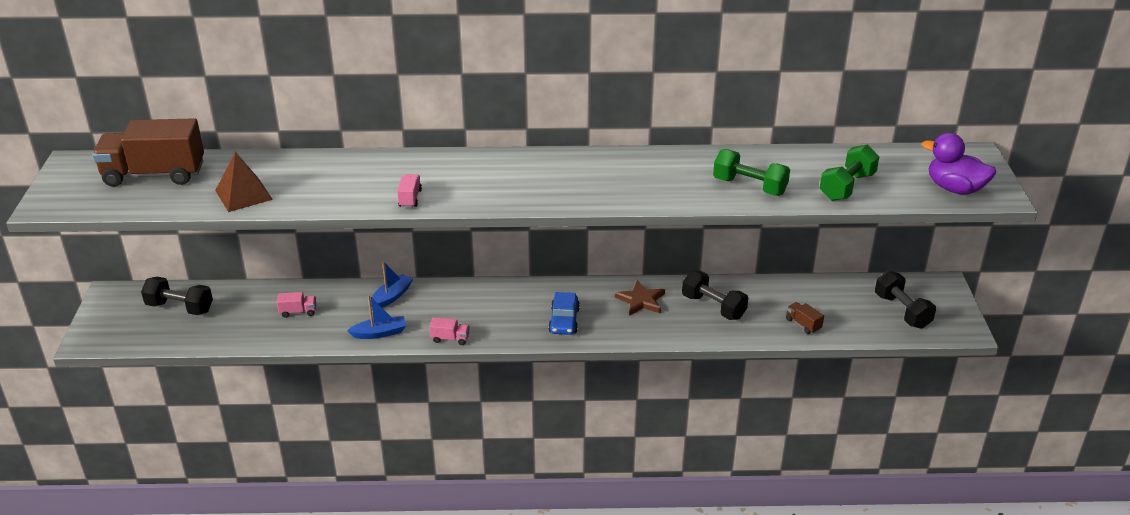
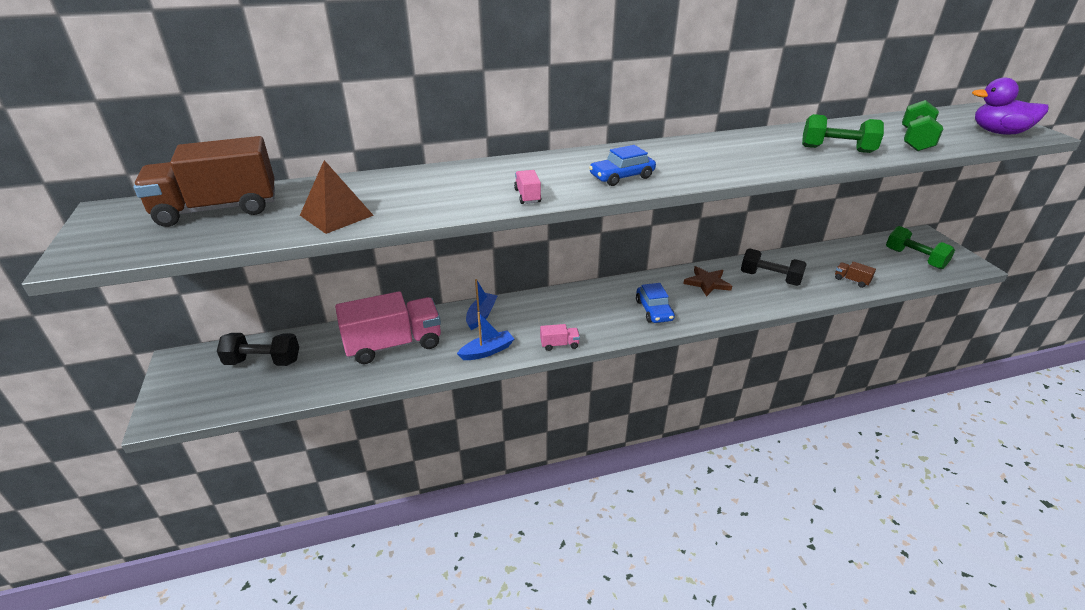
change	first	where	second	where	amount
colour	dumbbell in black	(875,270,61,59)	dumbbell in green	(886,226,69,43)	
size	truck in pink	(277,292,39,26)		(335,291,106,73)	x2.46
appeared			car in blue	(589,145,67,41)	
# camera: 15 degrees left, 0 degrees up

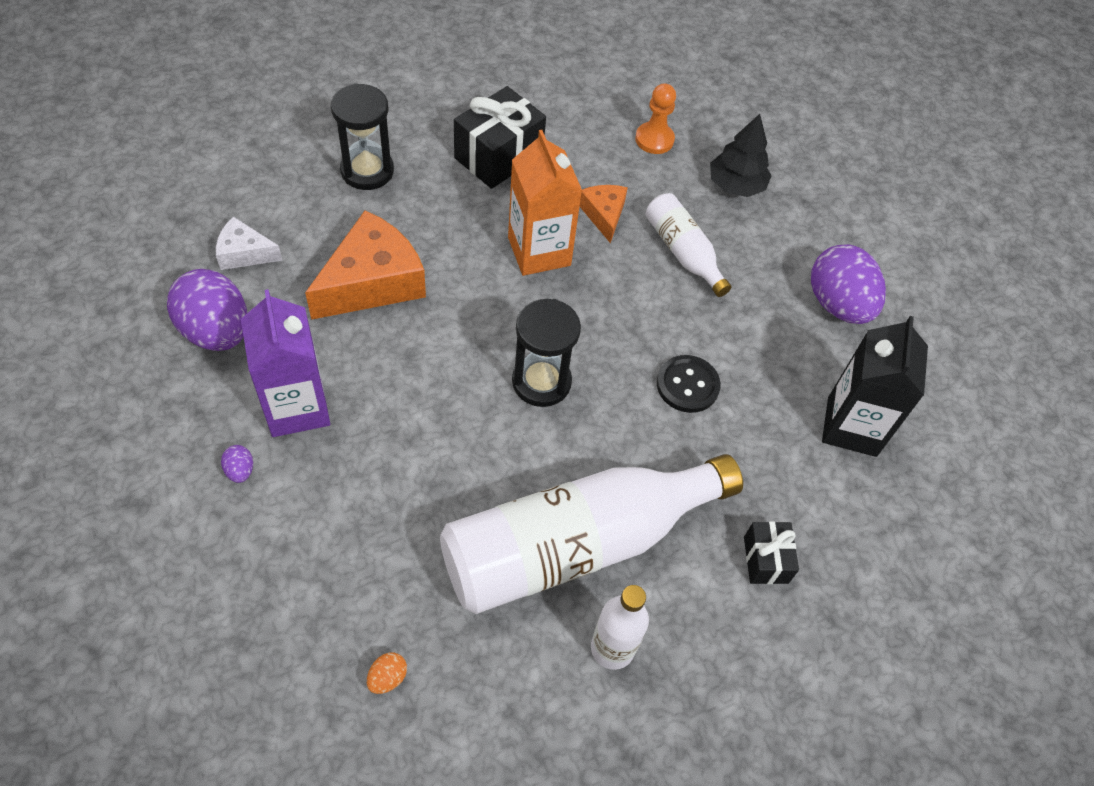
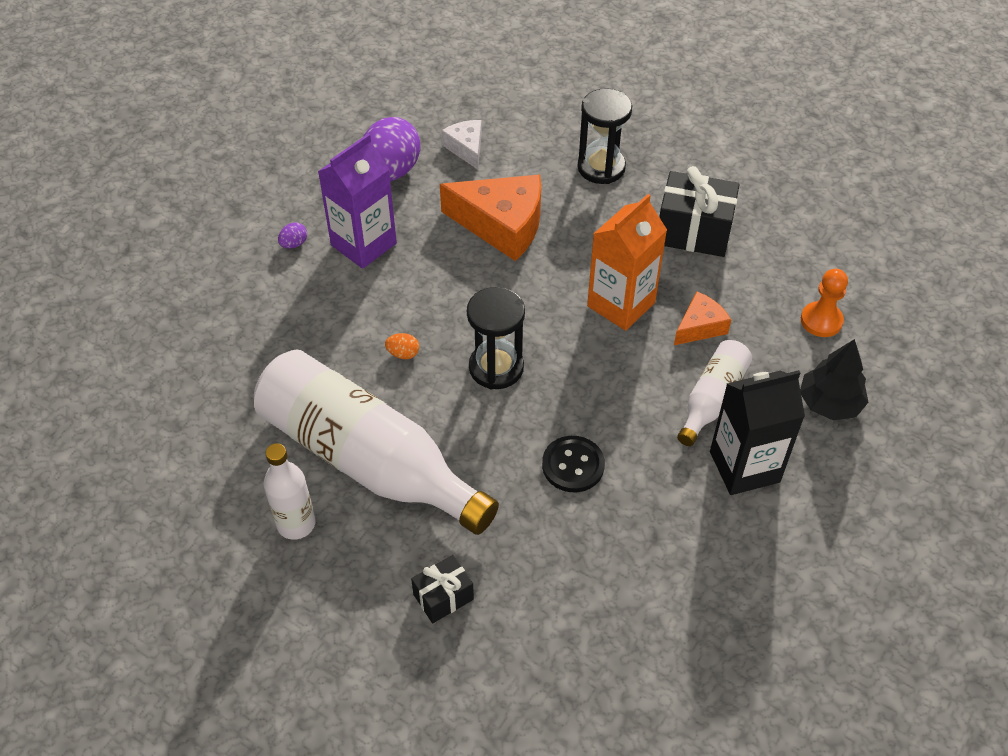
change	first	where	second	where	amount
missing	egg in purple	(811,244,75,80)			
relocated	carton in black	(822,316,106,141)		(710,370,95,125)	
relocated	egg in orange	(367,652,40,42)		(385,333,34,26)	
# camera: 65 degrees right, 5 degrees down

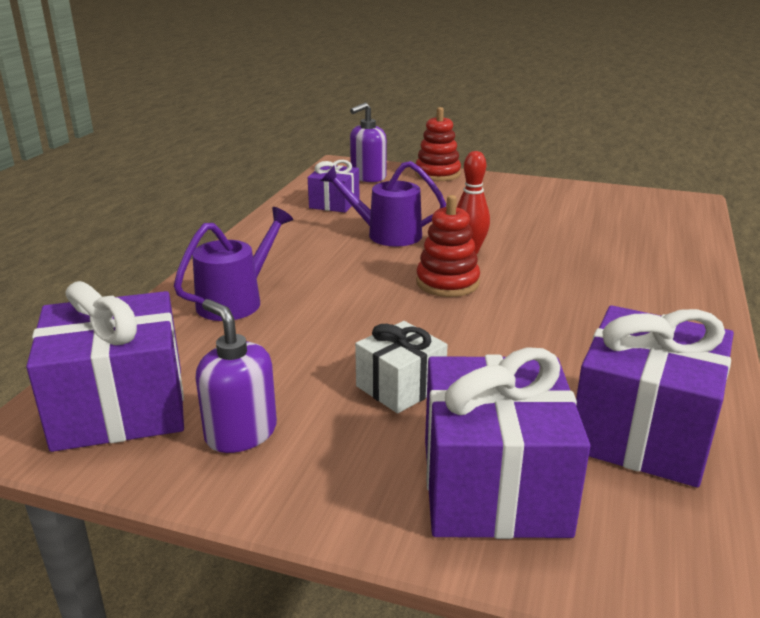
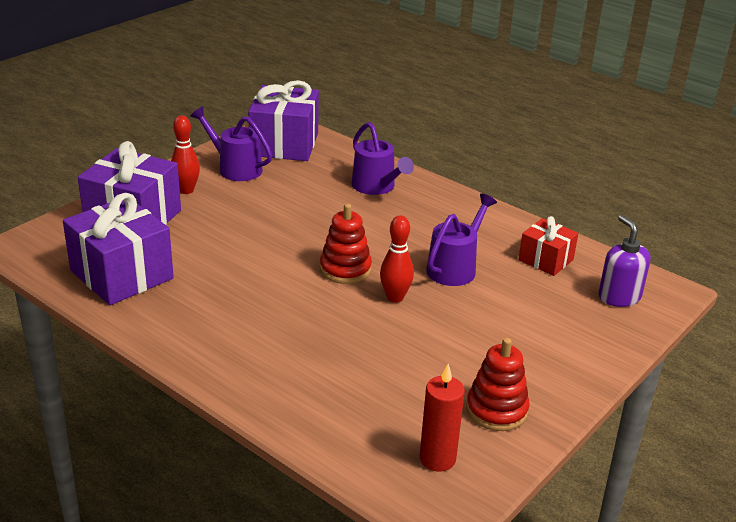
change	first	where	second	where	amount
relocated	stacking toy in red	(415,107,46,74)		(466,338,64,93)	
colour	gift in purple	(308,160,51,53)	gift in red	(518,216,60,60)	
exchanged	soap dispenser in purple	(195,299,82,154)	watering can in purple	(190,107,82,74)	
missing	gift in white	(355,321,93,92)			
appeared			bowling pin in red	(171,115,29,79)	
appeared			candle in red	(420,364,45,108)	
# camera: 110 degrees right, 5 degrees up

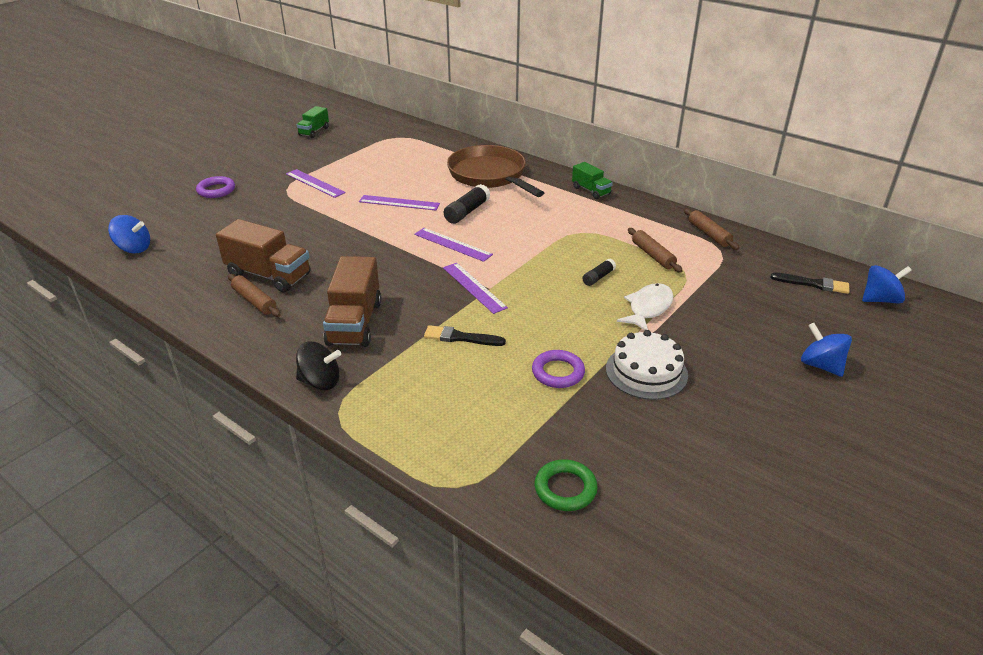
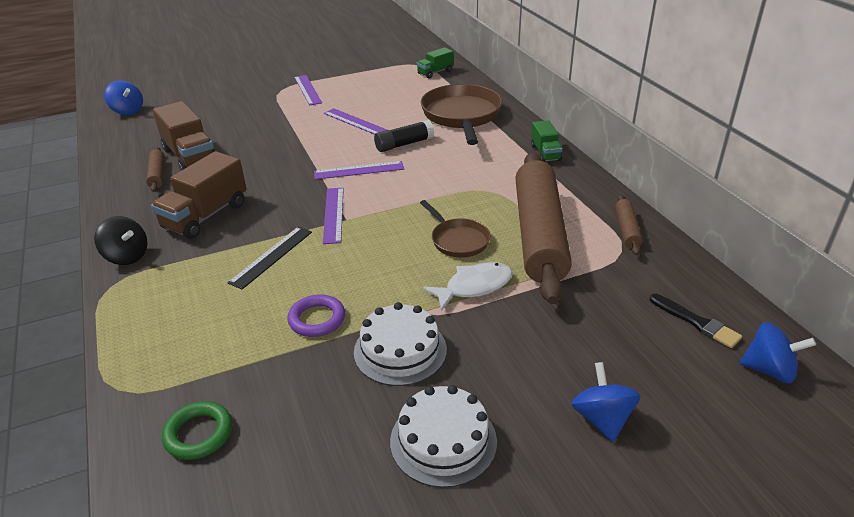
change	first	where	second	where	amount
relocated	truck in green	(297,106,32,32)		(417,47,37,32)	
missing	ring in purple	(196,176,39,22)			
spun	ruler in purple	(414,228,79,34)		(314,161,90,19)	75 degrees counterclockwise
size	rolling pin in brown	(628,228,55,45)		(515,152,57,152)	x2.44
exchanged	glue stick in black	(582,259,34,27)	pan in brown	(420,200,71,58)	
exchanged	brush in black	(424,325,82,21)	ruler in black	(227,227,85,62)	
appeared			cake in white	(390,385,107,103)	
# camera: 30 degrees right, 0 degrees up

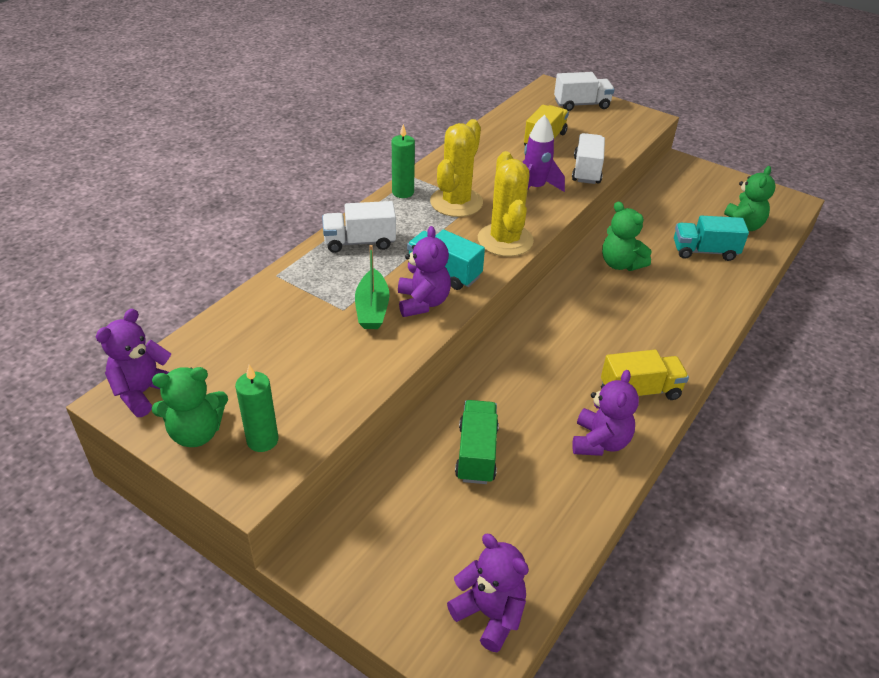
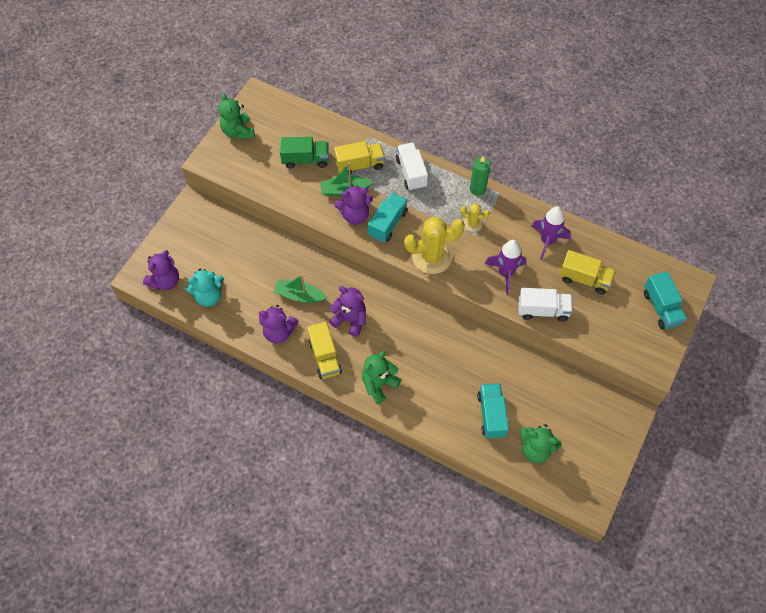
change	first	where	second	where	amount
colour	truck in white	(554,72,61,39)	truck in turquoise	(644,271,43,58)	
size	cactus in yellow	(430,119,53,98)		(460,203,30,29)	x0.51
relocated	teddy bear in green	(602,201,50,70)		(362,351,39,53)	
relocated	teddy bear in purple	(96,309,75,108)		(329,286,37,51)	
missing	candle in green	(235,365,44,87)			
relocated	truck in green	(455,400,44,84)		(280,137,49,32)	
appeared			truck in yellow	(334,141,51,35)	
appeared			rocket in purple	(531,207,40,53)	
appeared			teddy bear in turquoise	(185,269,39,38)	
appeared			boat in green	(273,274,54,29)	
# camera: 85 degrees right, 20 degrees up

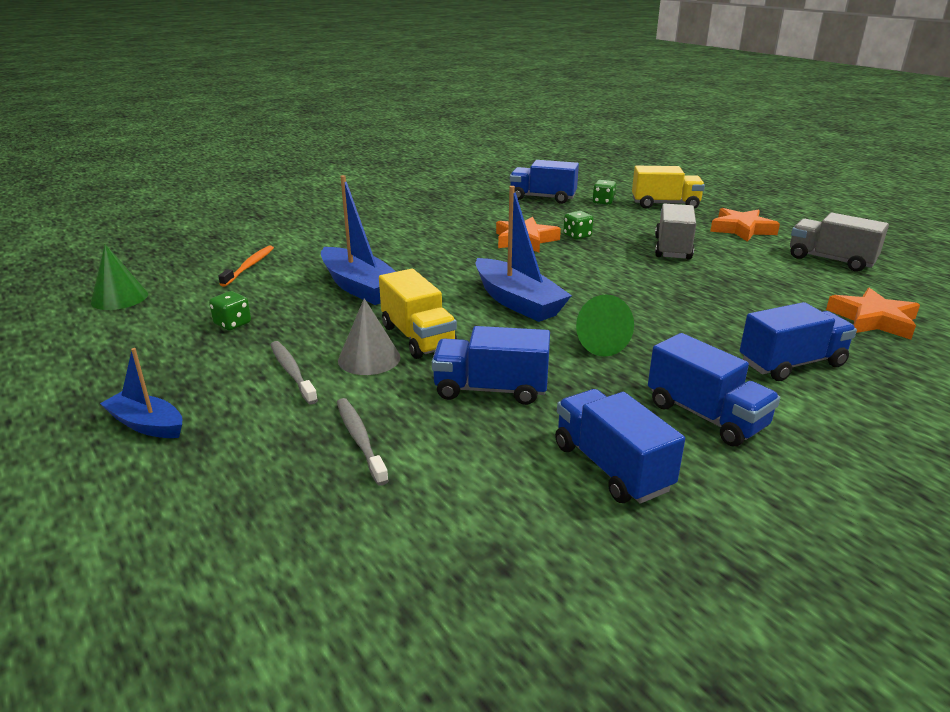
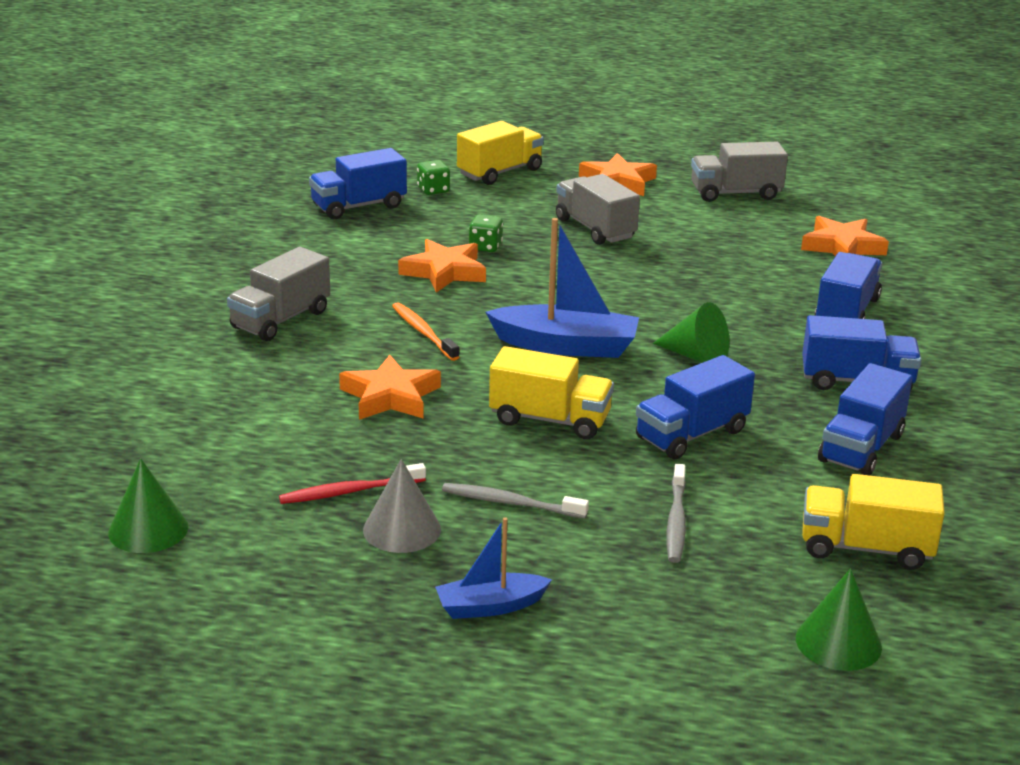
change	first	where	second	where	amount
exchanged	boat in blue	(321,175,75,130)	star in orange	(339,354,102,66)	
relocated	toothbrush in orange	(218,245,56,42)		(392,302,67,59)	
exchanged	dice in green	(209,291,42,39)	toothbrush in red	(279,463,147,41)	
relocated	cone in grey	(338,298,63,77)		(363,459,78,94)	
spun	truck in blue	(555,389,130,115)		(818,363,95,112)	75 degrees counterclockwise
spun	toothbrush in grey	(337,398,52,88)		(667,464,19,99)	105 degrees counterclockwise
appeared			truck in grey	(227,247,103,94)	
appeared			truck in yellow	(802,474,143,96)	
appeared			cone in green	(796,568,86,103)	
# camera: 45 degrees left, 0 degrees up

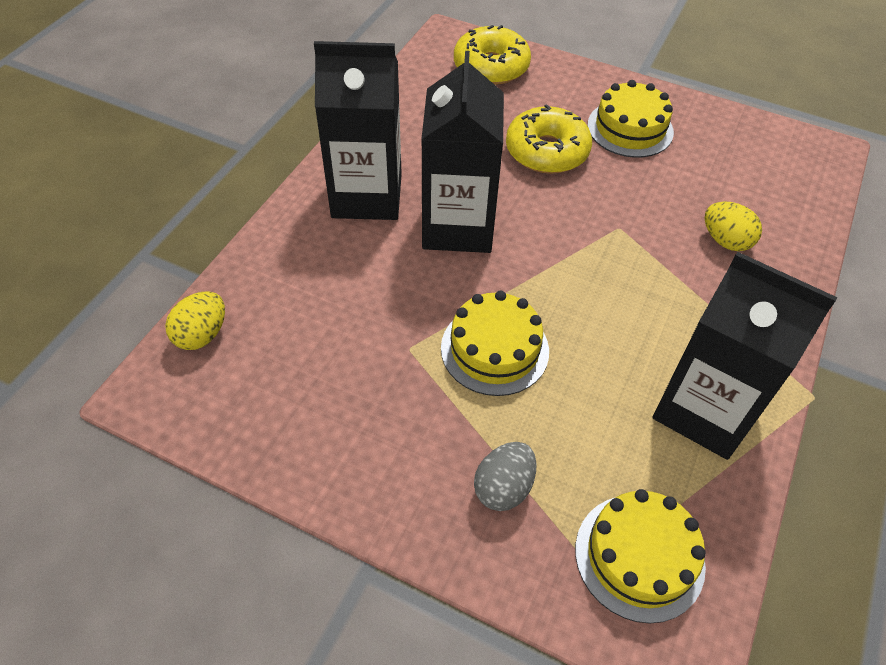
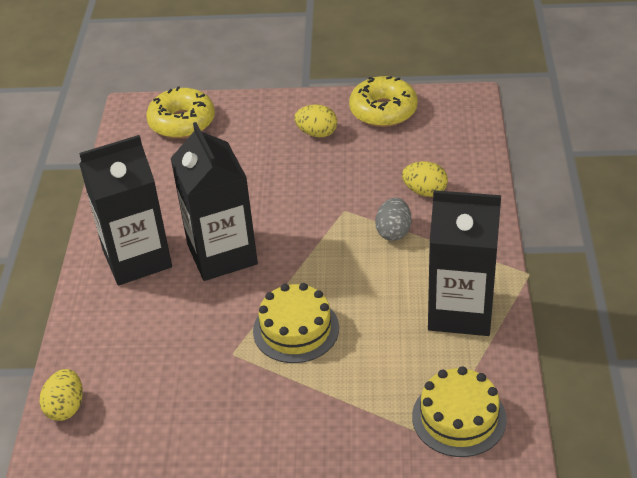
change	first	where	second	where	amount
exchanged	cake in yellow	(588,80,86,78)	egg in yellow	(294,105,43,32)	
relocated	donut in yellow	(506,104,86,70)		(349,76,69,51)	
relocated	egg in grey	(474,442,62,69)		(375,198,37,43)	
# camera: 20 degrees left, 10 degrees down

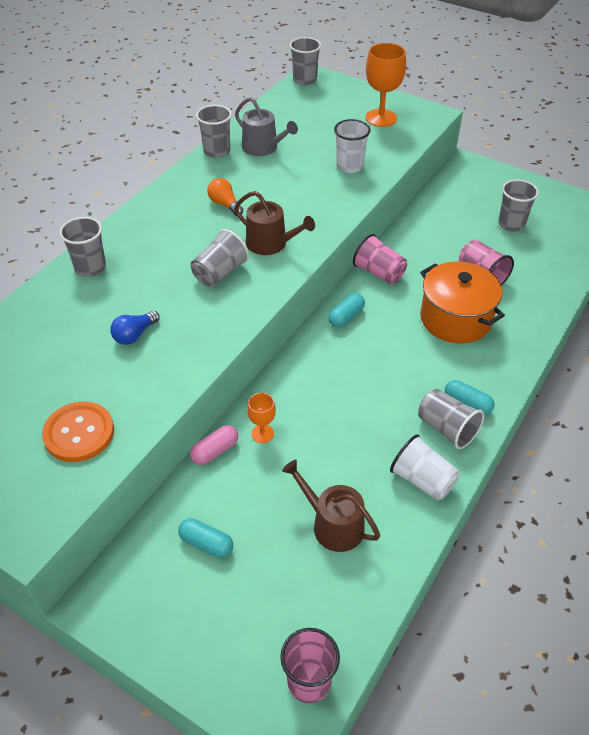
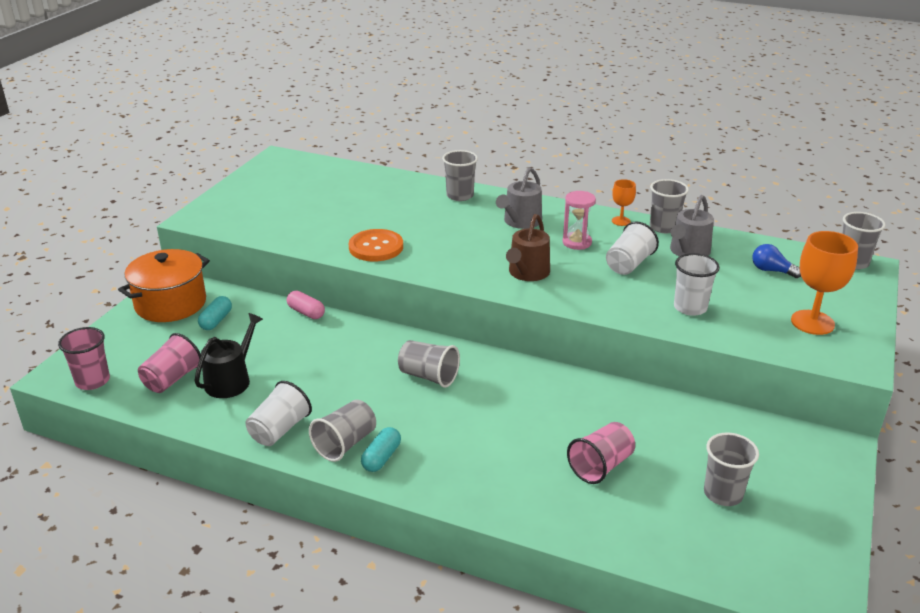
change	first	where	second	where	amount
exchanged	light bulb in orange	(207,178,37,38)	hourglass in pink	(563,191,33,59)	
relocated	cup in grey	(191,229,58,58)		(398,340,62,48)	
relocated	cup in pink	(353,234,54,51)		(138,333,63,60)	
relocated	pot in orange	(420,261,85,82)		(118,249,92,73)	
missing	capsule in turquoise	(329,293,36,34)			
relocated	light bulb in blue	(110,311,50,34)		(752,244,49,34)	
relocated	goblet in orange	(247,393,29,50)		(612,179,24,47)	
relocated	button in orange	(42,402,72,60)		(349,229,54,32)	
colour	watering can in brown	(282,460,98,92)	watering can in black	(194,313,69,85)	
appeared			watering can in grey	(496,167,46,62)	
appeared			cup in white	(606,222,53,53)	
# camera: 80 degrees right, 15 degrees down

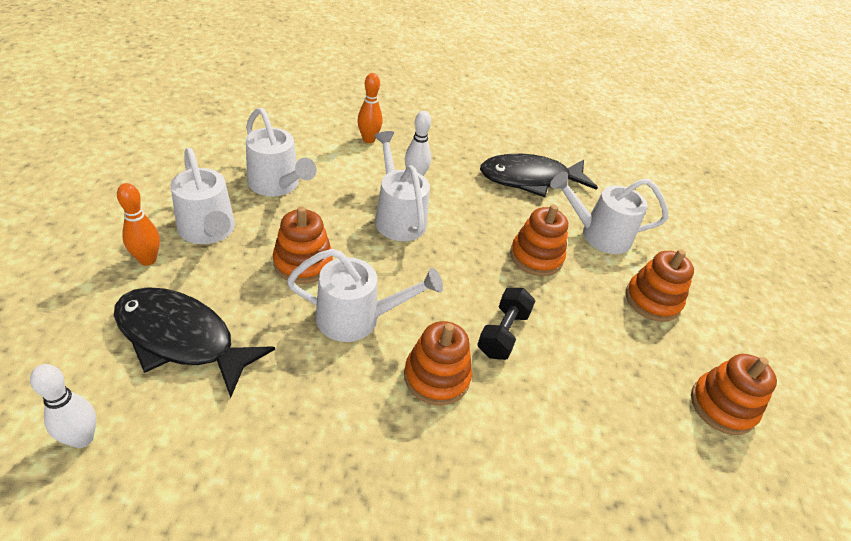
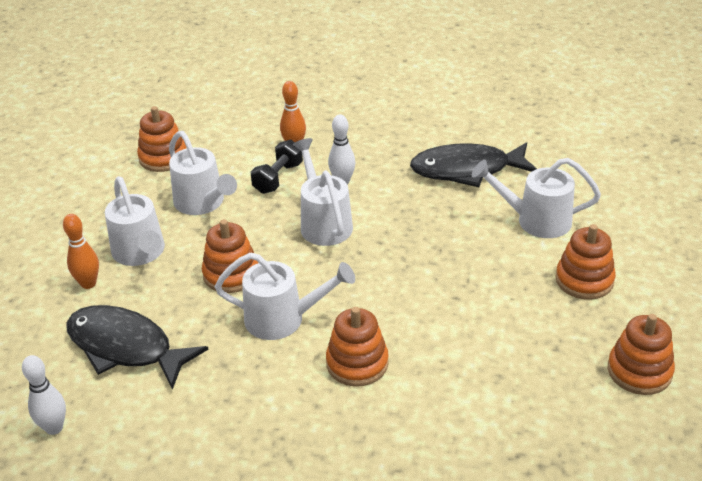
change	first	where	second	where	amount
relocated	stacking toy in orange	(510,205,58,71)		(137,106,50,66)	
relocated	dumbbell in black	(477,288,58,72)		(251,140,52,54)	
# camera: 10 degrees right, 5 degrees down

